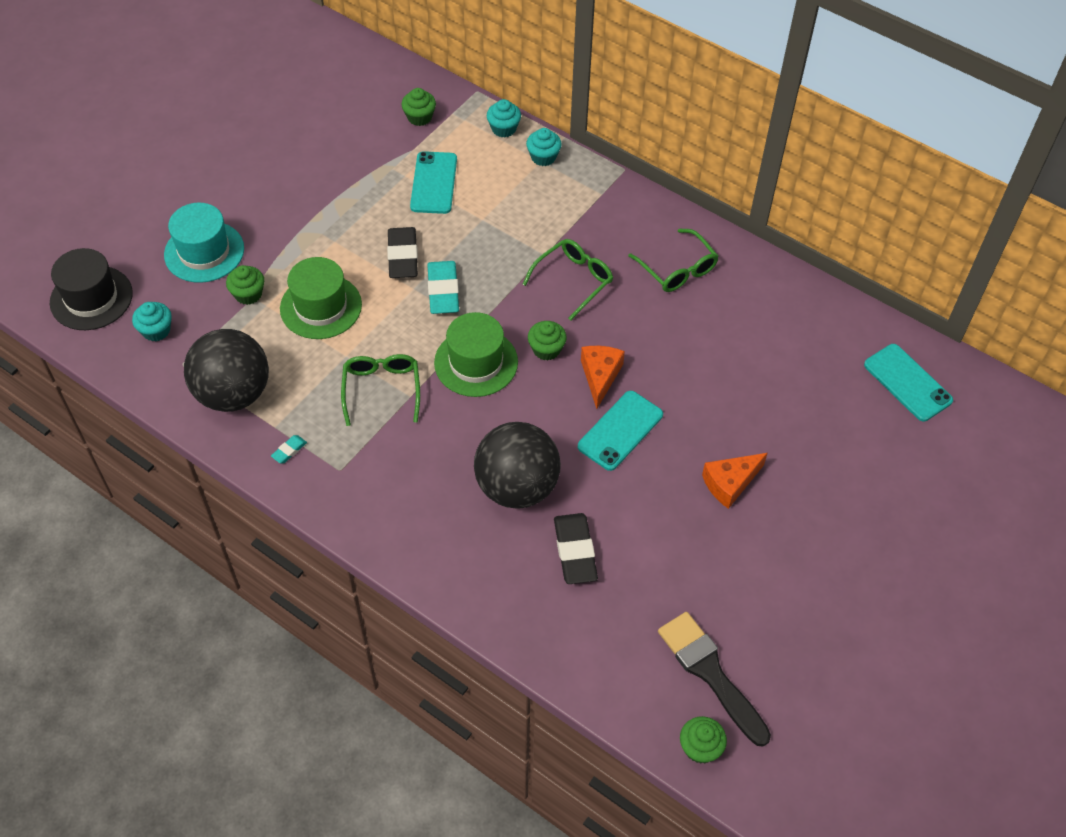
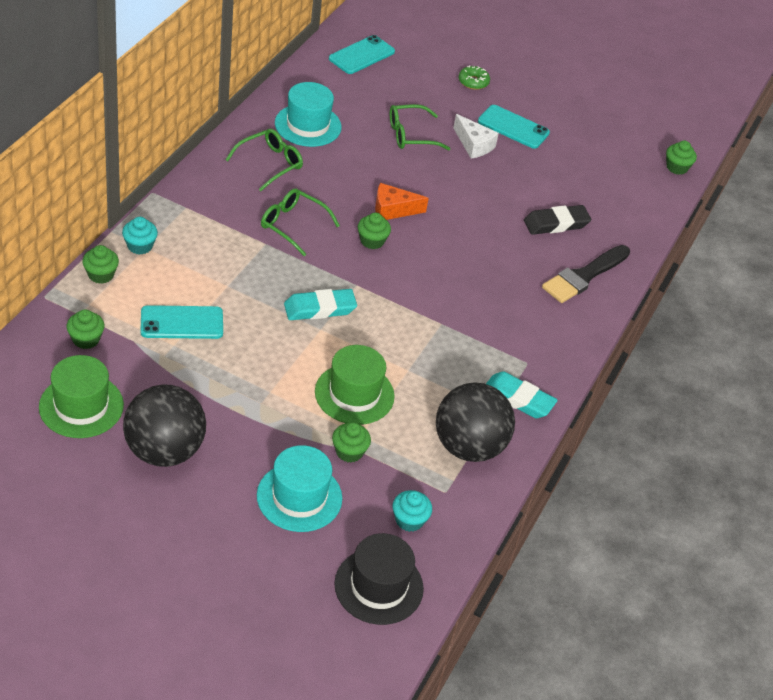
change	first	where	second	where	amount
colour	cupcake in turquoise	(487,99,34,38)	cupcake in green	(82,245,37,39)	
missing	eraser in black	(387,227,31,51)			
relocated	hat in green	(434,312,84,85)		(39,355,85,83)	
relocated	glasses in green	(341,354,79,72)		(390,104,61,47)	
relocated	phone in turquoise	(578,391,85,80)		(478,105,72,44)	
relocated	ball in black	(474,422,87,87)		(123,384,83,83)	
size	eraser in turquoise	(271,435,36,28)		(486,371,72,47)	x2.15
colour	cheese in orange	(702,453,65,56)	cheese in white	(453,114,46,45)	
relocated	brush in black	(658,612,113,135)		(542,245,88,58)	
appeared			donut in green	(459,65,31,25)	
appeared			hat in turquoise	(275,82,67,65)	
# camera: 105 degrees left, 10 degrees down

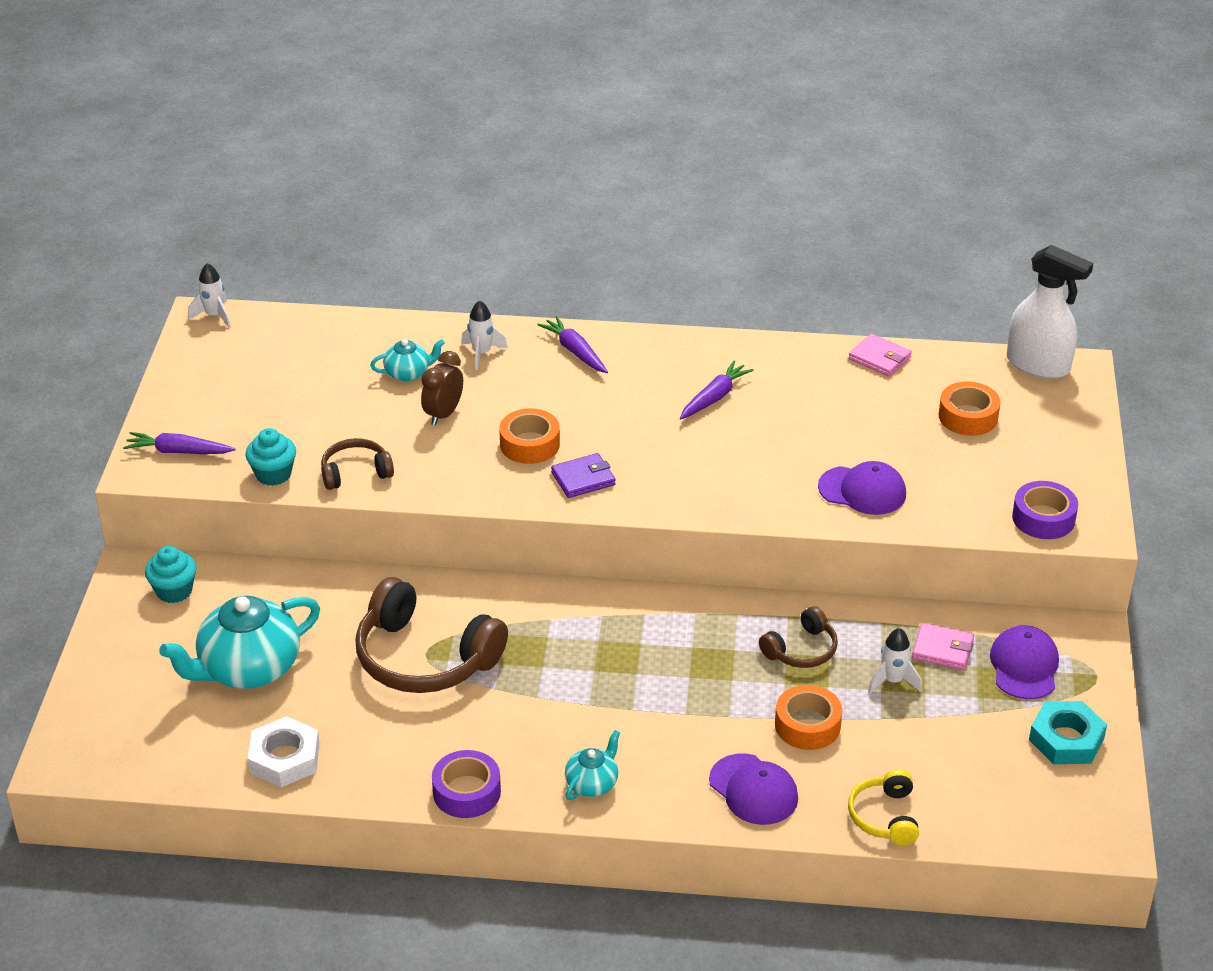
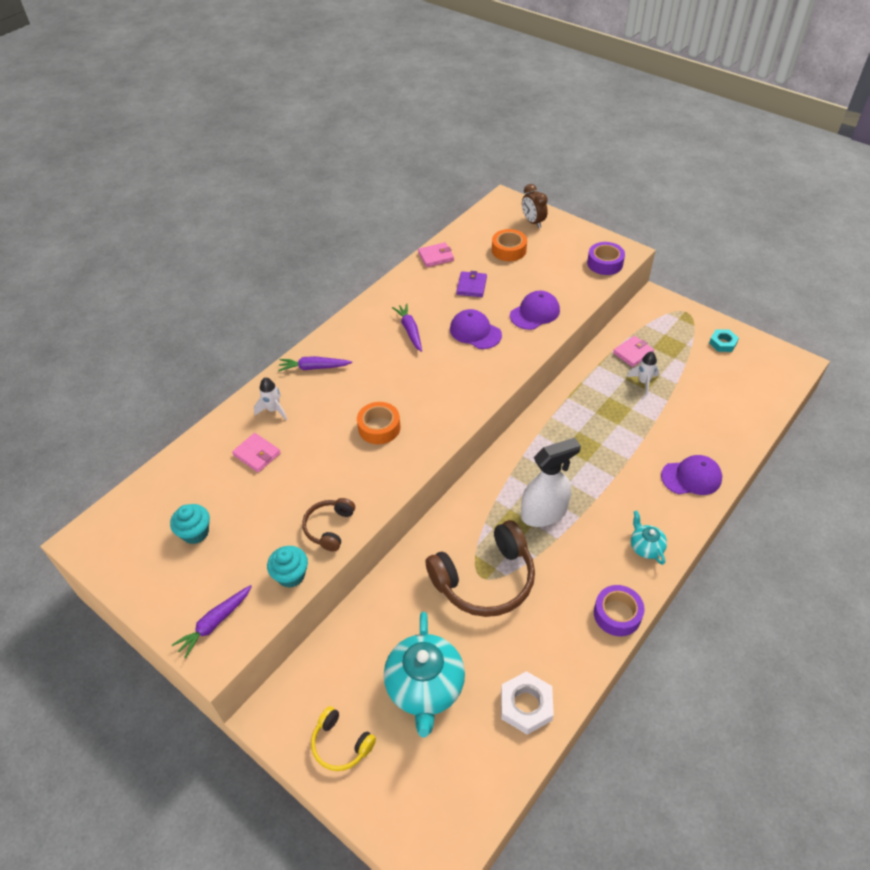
change	first	where	second	where	amount
relocated	spray bottle in white	(1007,245,86,134)		(521,438,60,89)	
missing	rocket in white	(188,263,43,65)			
exchanged	teapot in turquoise	(370,339,75,43)	wallet in pink	(232,433,49,40)	
relocated	clock in brown	(421,351,42,75)		(522,184,26,44)	
relocated	wallet in purple	(551,453,65,45)		(456,271,31,26)	
relocated	cupcake in turquoise	(145,546,52,57)		(170,504,40,40)	
missing	headphones in brown	(759,606,79,62)			
relocated	cap in purple	(990,625,69,74)		(450,309,52,40)	
missing	tape in orange	(775,685,67,65)			
size	nut in turquoise	(1029,701,78,63)		(709,330,30,22)	x0.66
relocated	headphones in yellow	(848,769,71,76)		(311,706,65,65)	
# camera: 55 degrees left, 10 degrees up

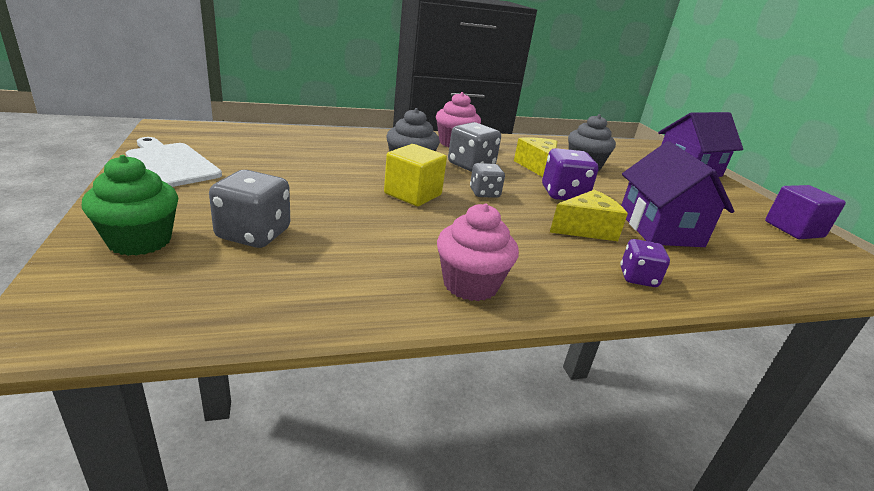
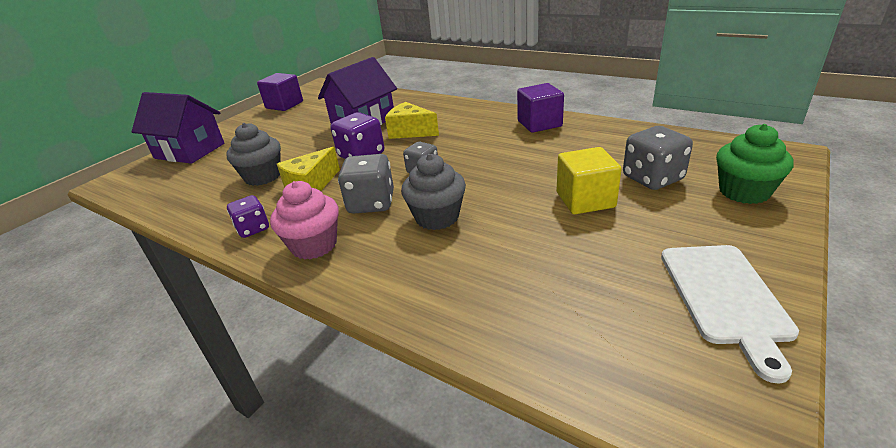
change	first	where	second	where	amount
relocated	cube in yellow	(384,144,63,62)		(557,147,65,67)	
exchanged	cupcake in pink	(437,203,82,98)	cube in purple	(517,83,47,50)	
relocated	dice in purple	(620,239,50,48)		(227,195,42,43)	
# camera: 125 degrees left, 5 degrees up

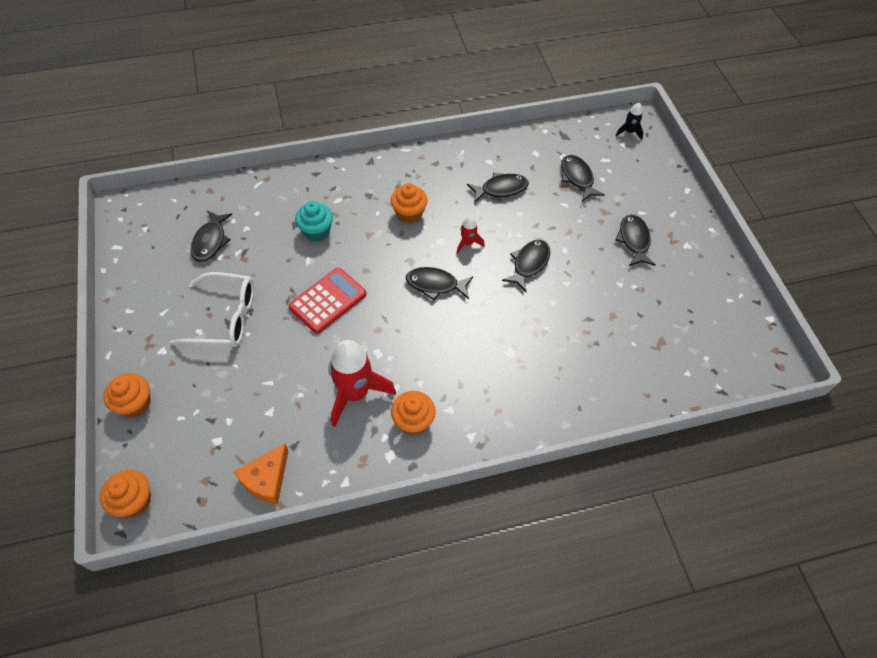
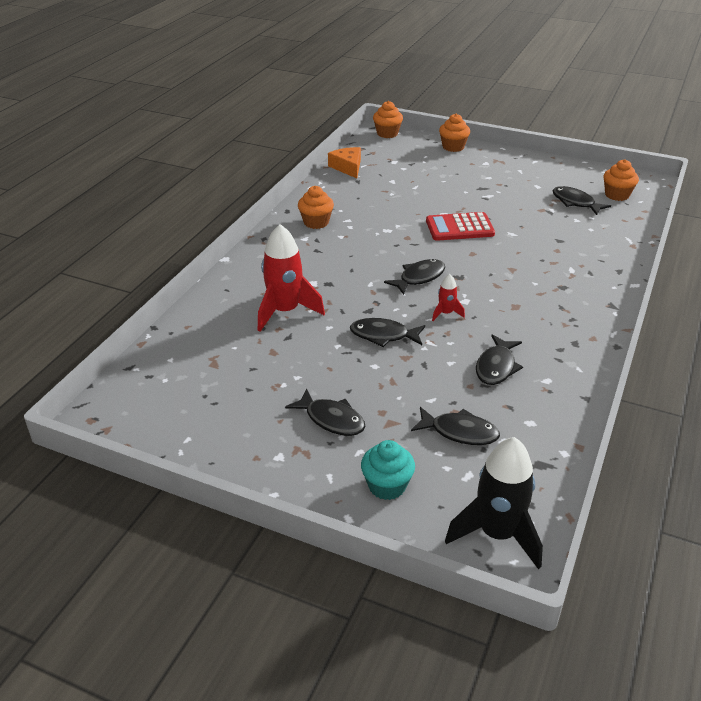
change	first	where	second	where	amount
size	rocket in black	(616,103,28,37)		(445,437,98,132)	x2.11
relocated	cupcake in orange	(391,183,36,41)		(603,159,36,42)	
relocated	cupcake in turquoise	(295,201,38,41)		(361,440,54,60)	
spun	fish in black	(502,239,48,53)		(350,318,75,29)	120 degrees clockwise
spun	calculator in red	(288,268,79,66)		(426,212,69,29)	90 degrees clockwise
missing	glasses in white	(169,272,85,75)			
relocated	rocket in red	(328,340,68,87)		(258,224,67,108)	
# camera: 130 degrees right, 20 degrees down

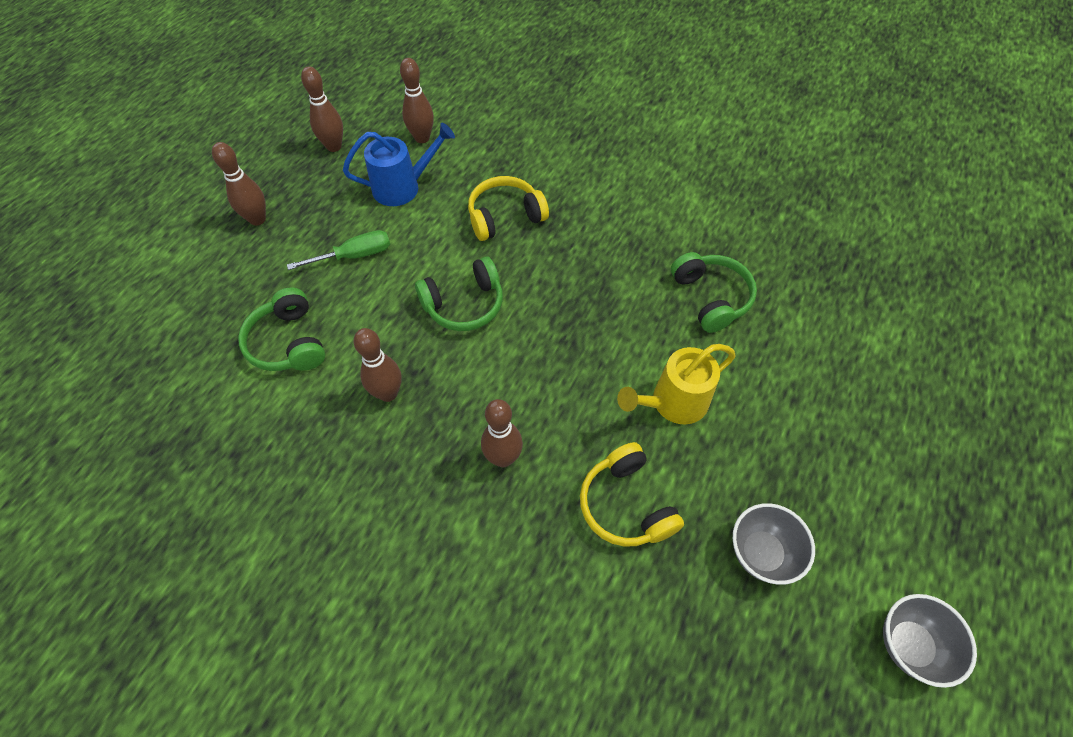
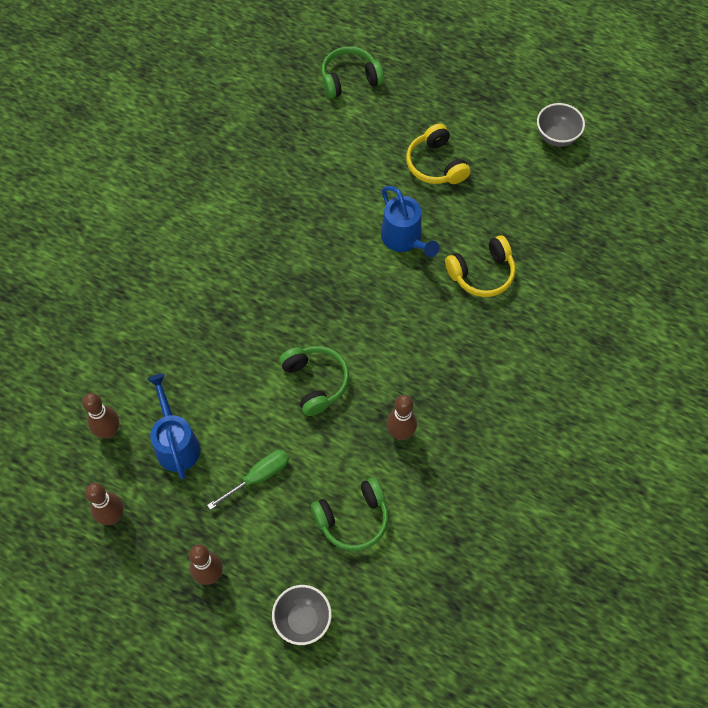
change	first	where	second	where	amount
relocated	headphones in yellow	(468,176,81,65)		(406,124,64,60)	
spun	screwdriver in green	(287,230,103,40)		(207,450,82,60)	75 degrees clockwise
relocated	headphones in green	(671,252,86,81)		(321,46,63,53)	
colour	watering can in yellow	(617,344,119,80)	watering can in blue	(381,186,59,71)	
missing	bowling pin in brown	(481,399,42,68)			
relocated	bowl in grey	(733,503,82,82)		(272,585,60,60)	
# camera: 90 degrees left, 5 degrees up

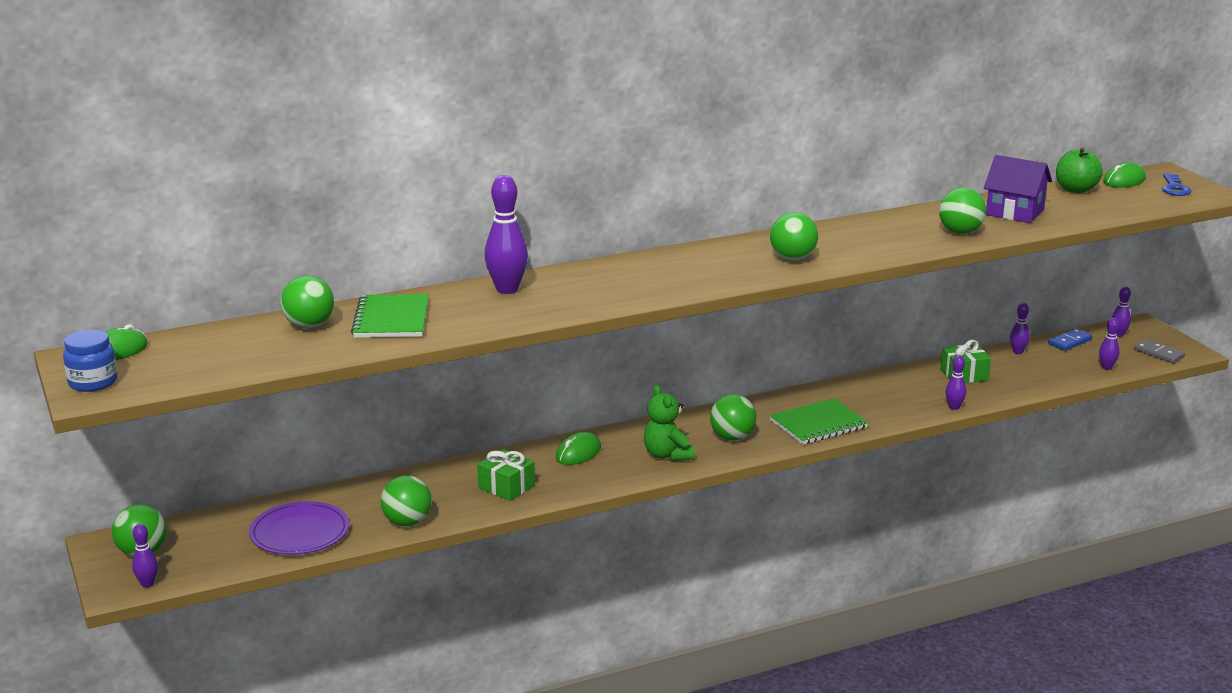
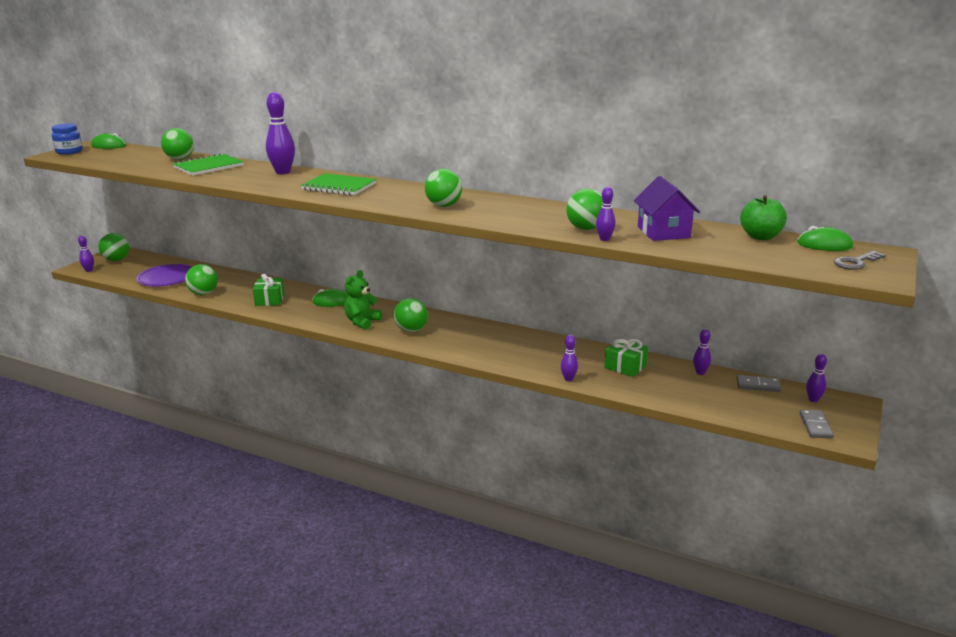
change	first	where	second	where	amount
colour	key in blue	(1162,173,29,23)	key in grey	(834,251,52,19)	
relocated	bowling pin in purple	(1099,318,20,52)		(596,187,20,54)	
colour	domino in blue	(1048,328,44,23)	domino in grey	(736,375,46,17)	
relocated	notebook in green	(770,398,99,47)		(301,173,75,23)	
# camera: 50 degrees right, 0 degrees up

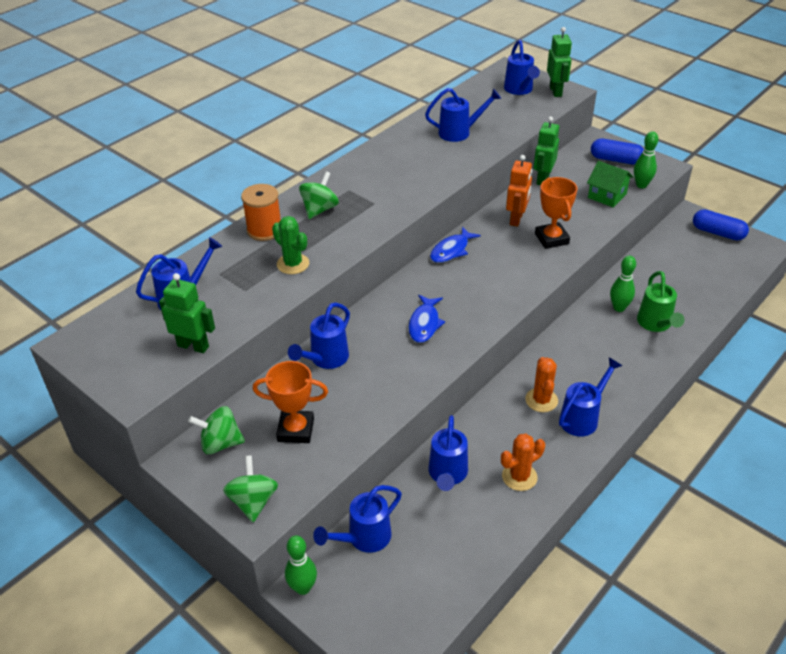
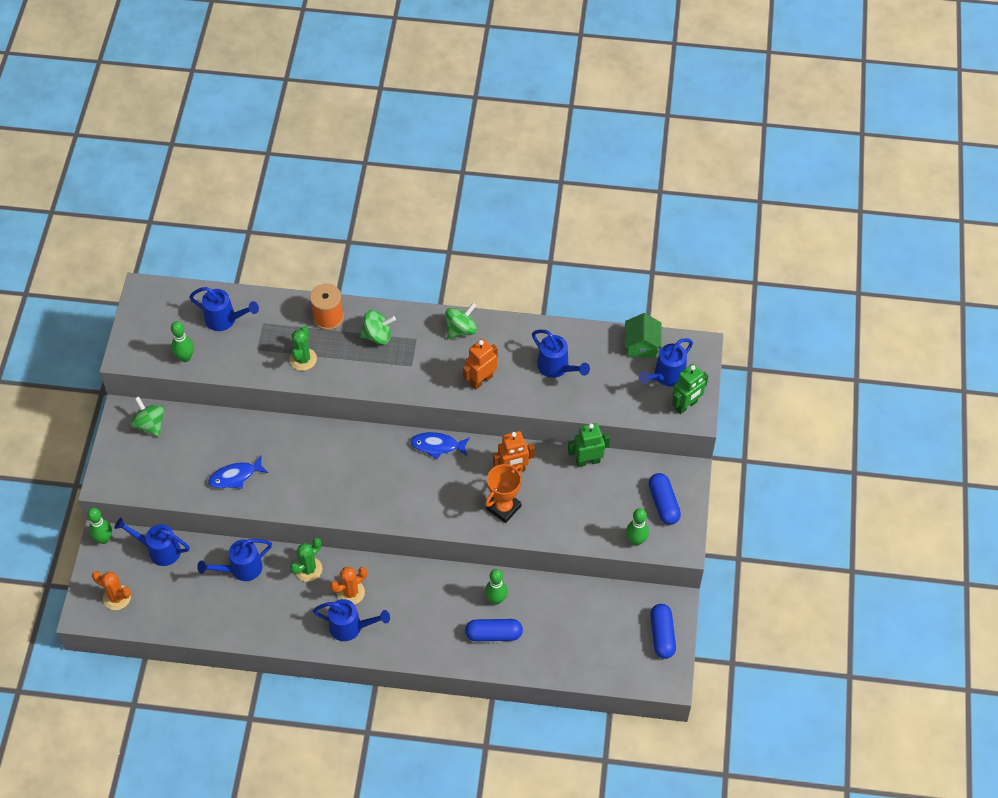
change	first	where	second	where	amount
relocated	house in green	(587,161,46,47)		(625,313,36,45)	
exchanged	watering can in green	(637,271,48,61)	capsule in blue	(465,619,58,22)	
exchanged	robot in green	(159,273,56,80)	bowling pin in green	(171,321,23,41)	
relocated	fish in blue	(409,295,36,48)		(208,456,60,33)	
missing	watering can in blue	(288,302,62,67)			
missing	trophy in orange	(253,361,75,82)			
relocated	cactus in orange	(501,434,44,57)		(92,571,39,39)	
relocated	spinning top in green	(223,455,55,67)		(446,303,31,36)	
appeared			robot in orange	(463,339,34,51)	
appeared			cactus in green	(290,538,33,44)	
# camera: 55 degrees right, 15 degrees up

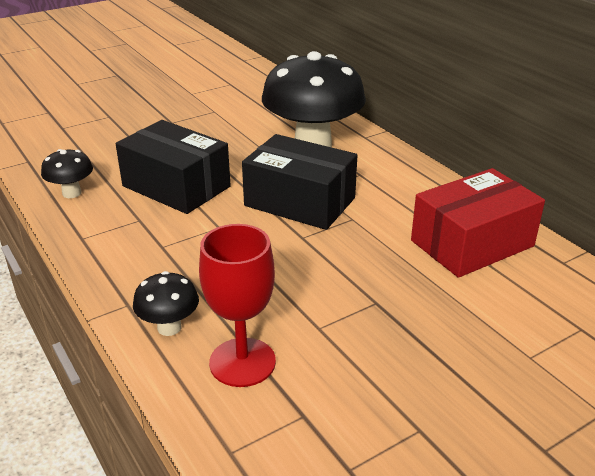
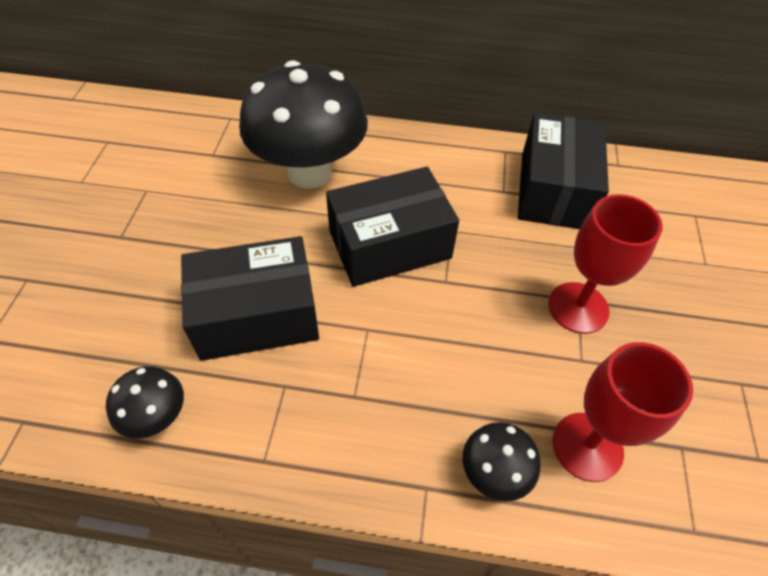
change	first	where	second	where	amount
colour	box in red	(411,168,134,110)	box in black	(518,113,91,116)	
appeared			goblet in red	(548,194,115,140)	
# camera: 50 degrees left, 20 degrees up

